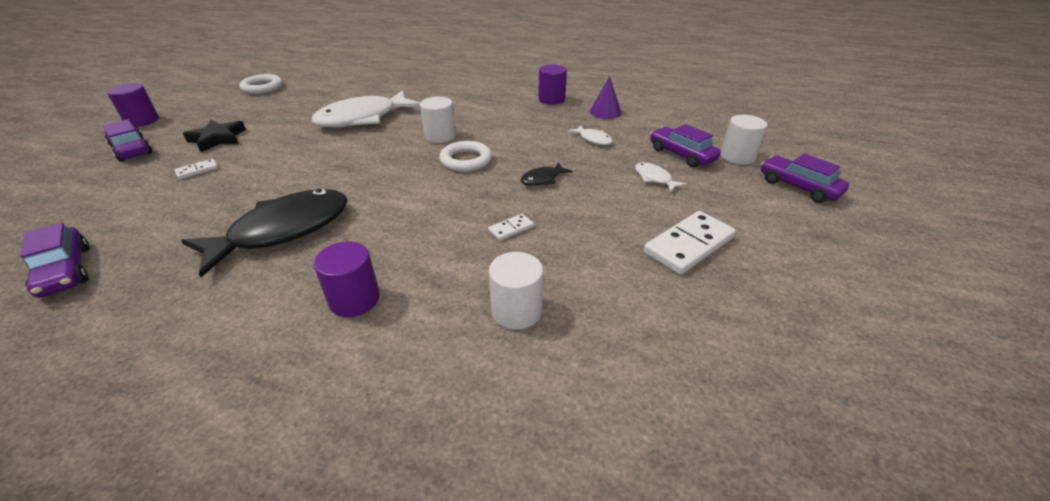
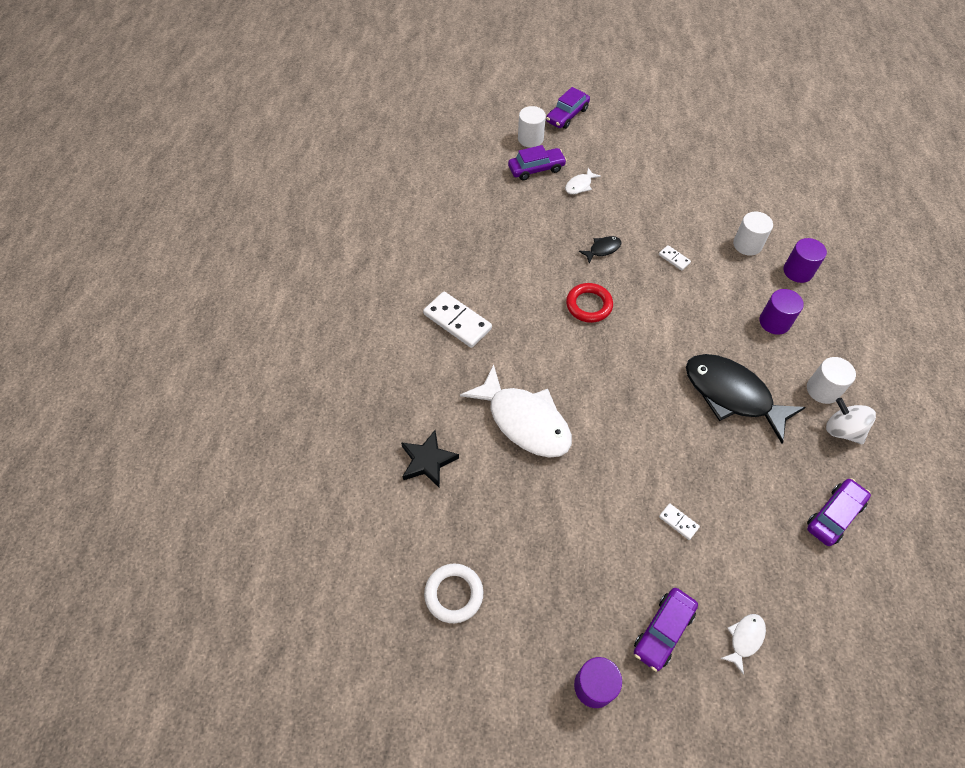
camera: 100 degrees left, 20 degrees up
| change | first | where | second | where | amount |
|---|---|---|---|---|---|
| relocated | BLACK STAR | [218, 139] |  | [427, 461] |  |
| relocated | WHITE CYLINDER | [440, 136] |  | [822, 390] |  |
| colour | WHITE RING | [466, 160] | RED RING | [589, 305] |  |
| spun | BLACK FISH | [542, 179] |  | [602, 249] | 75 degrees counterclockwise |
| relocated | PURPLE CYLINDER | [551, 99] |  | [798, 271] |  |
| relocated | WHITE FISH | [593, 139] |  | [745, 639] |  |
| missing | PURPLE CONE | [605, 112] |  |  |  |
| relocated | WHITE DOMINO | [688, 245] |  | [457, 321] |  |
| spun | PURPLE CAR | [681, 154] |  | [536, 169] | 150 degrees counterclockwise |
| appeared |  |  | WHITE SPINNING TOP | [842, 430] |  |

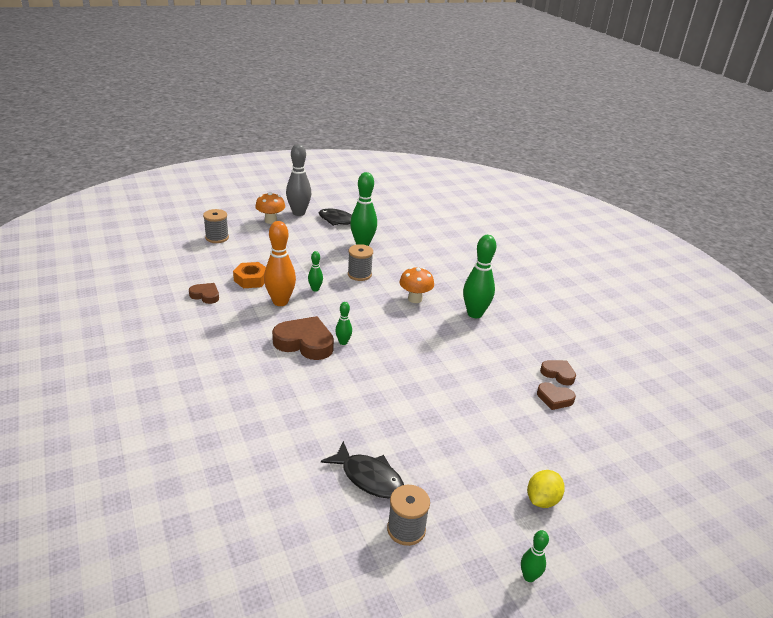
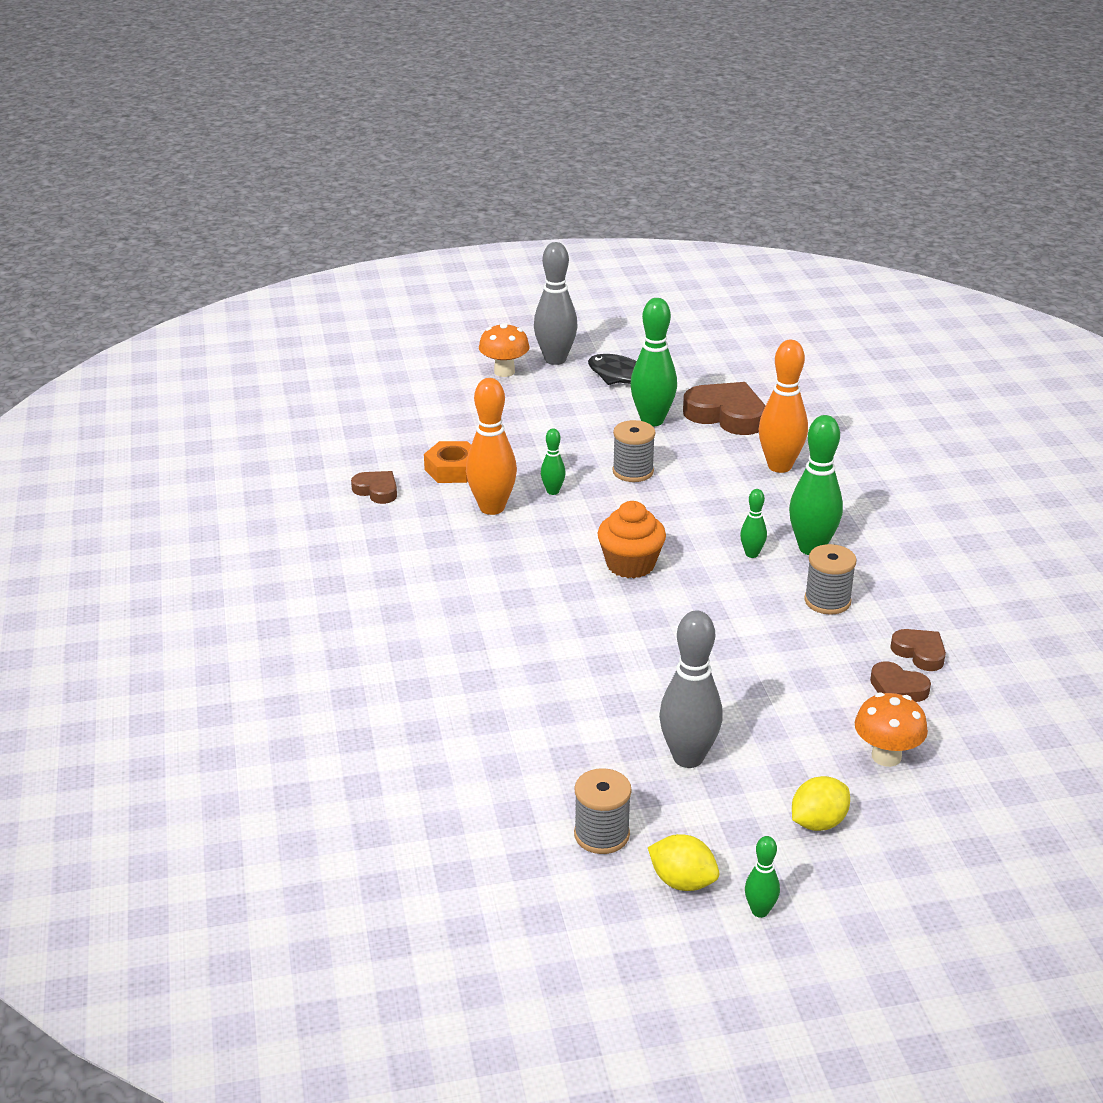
camera: 15 degrees right, 0 degrees up
| change | first | where | second | where | amount |
|---|---|---|---|---|---|
| relocated | GREY SPOOL | [217, 238] |  | [827, 601] |  |
| relocated | BROWN HEART | [305, 343] |  | [726, 415] |  |
| missing | BLACK FISH | [368, 477] |  |  |  |
| relocated | GREEN BOWLING PIN | [343, 342] |  | [752, 554] |  |
| relocated | ORANGE MUSHROOM | [415, 299] |  | [886, 756] |  |
| appeared |  |  | ORANGE CUPCAKE | [630, 564] |  |
| appeared |  |  | YELLOW LEMON | [682, 882] |  |
| appeared |  |  | GREY BOWLING PIN | [688, 758] |  |
| appeared |  |  | ORANGE BOWLING PIN | [779, 466] |  |

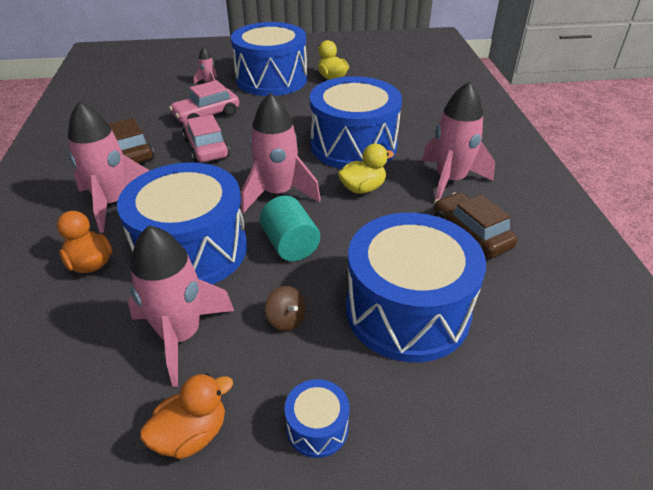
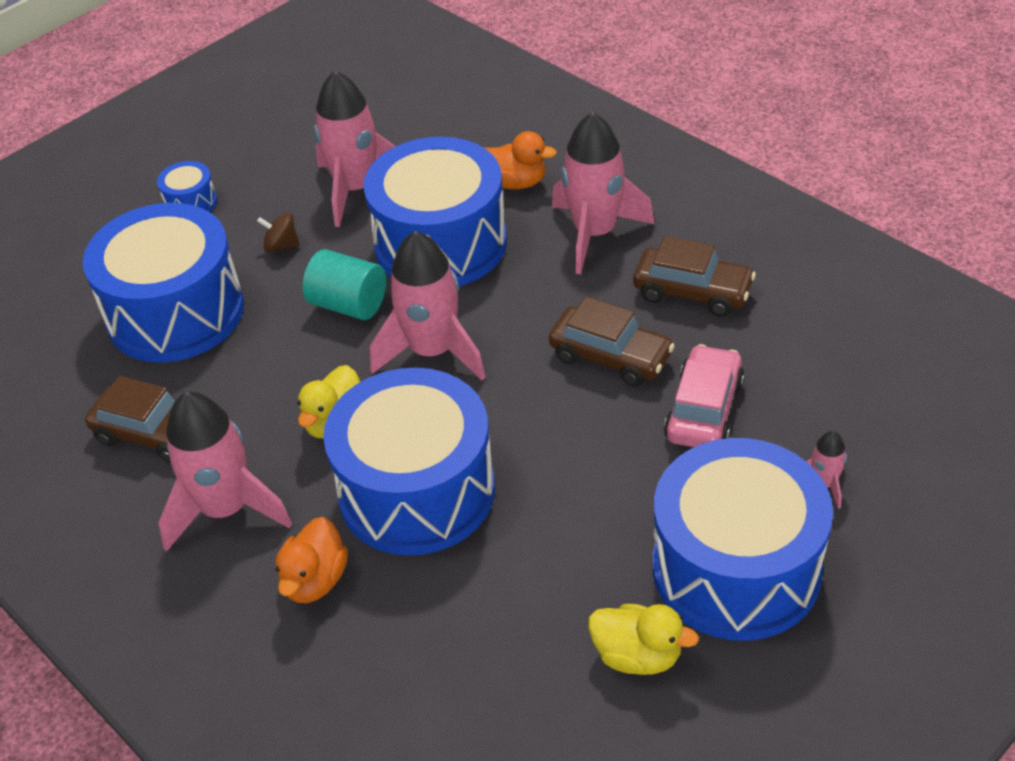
camera: 145 degrees right, 5 degrees up
| change | first | where | second | where | amount |
|---|---|---|---|---|---|
| relocated | ORANGE DUCK | [191, 434] |  | [315, 580] |  |
| colour | PINK CAR | [206, 148] | BROWN CAR | [611, 356] |  |

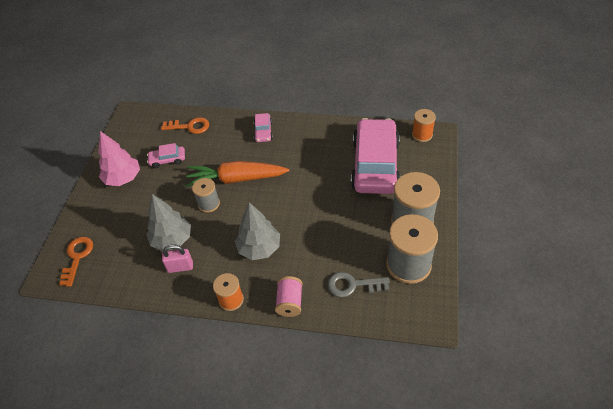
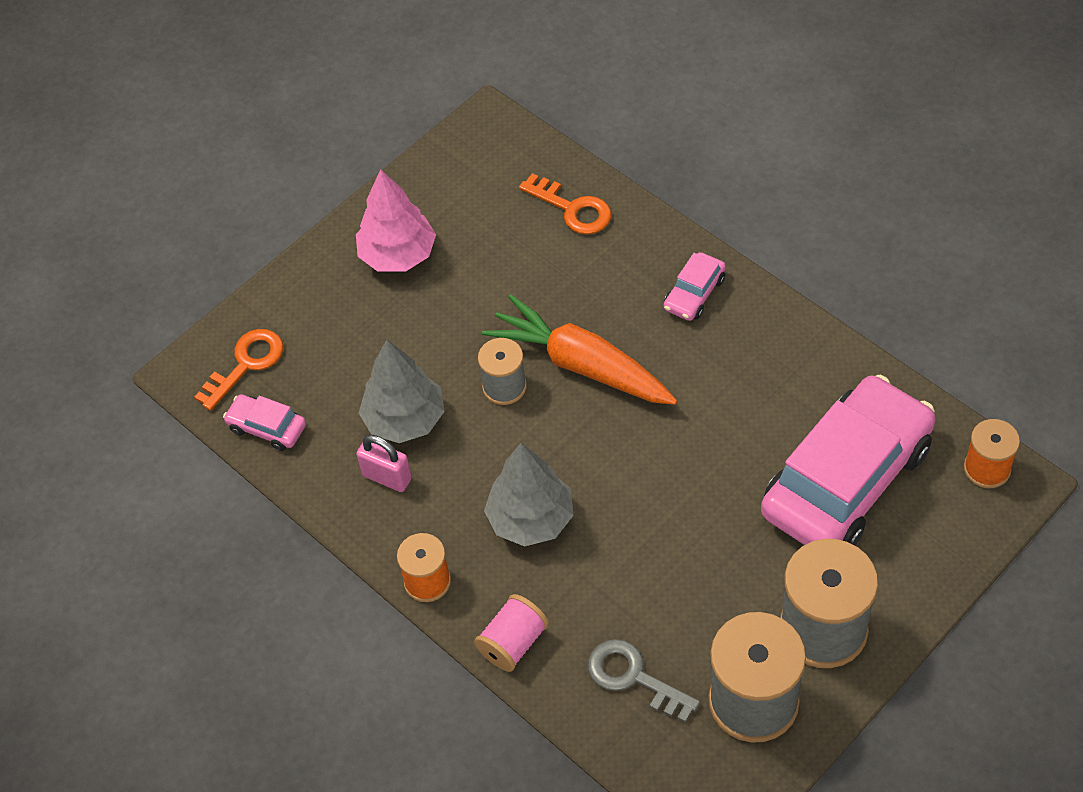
camera: 35 degrees right, 5 degrees up
| change | first | where | second | where | amount |
|---|---|---|---|---|---|
| relocated | PINK CAR | [167, 160] |  | [267, 427] |  |

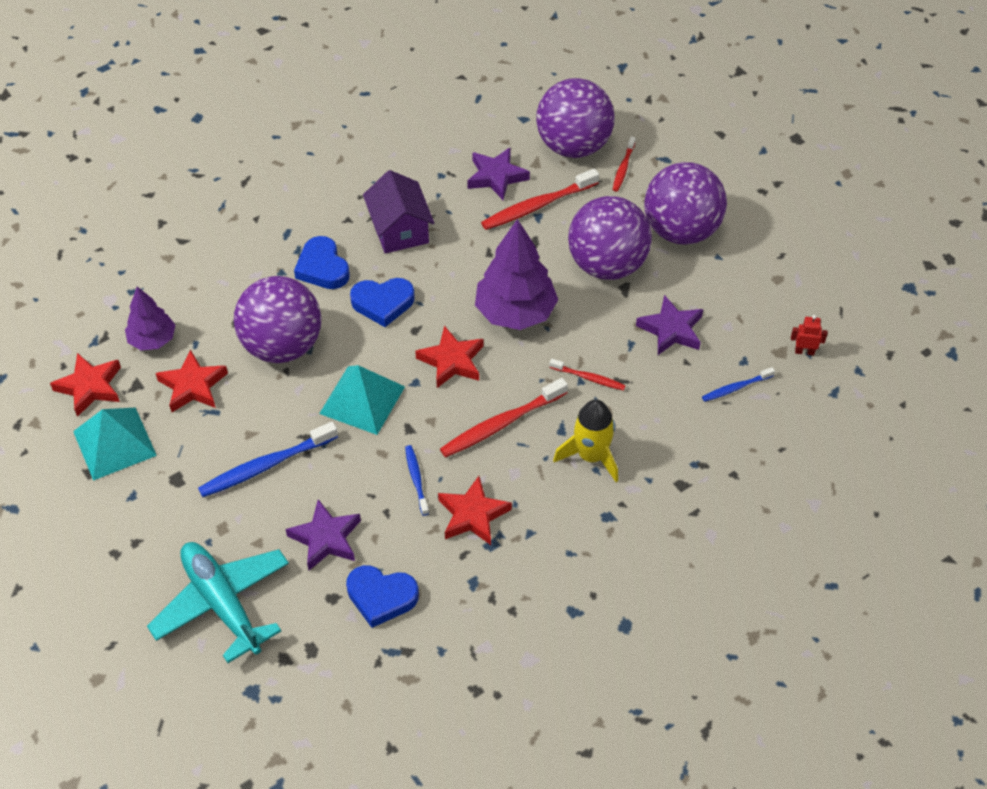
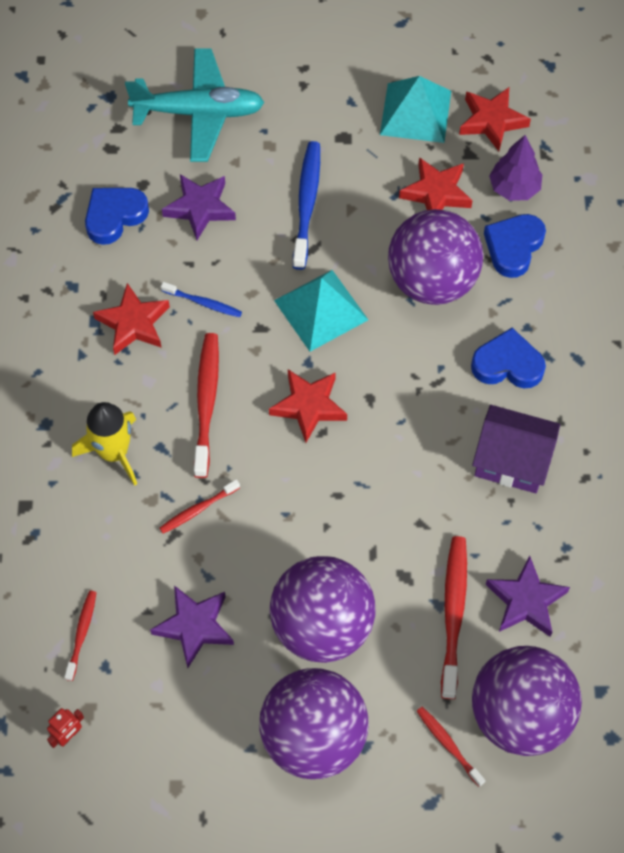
camera: 125 degrees right, 10 degrees up
| change | first | where | second | where | amount |
|---|---|---|---|---|---|
| relocated | BLUE HEART | [383, 303] |  | [513, 247] |  |
| missing | PURPLE TREE | [515, 313] |  |  |  |
| colour | BLUE TOOTHBRUSH | [736, 388] | RED TOOTHBRUSH | [82, 634] |  |

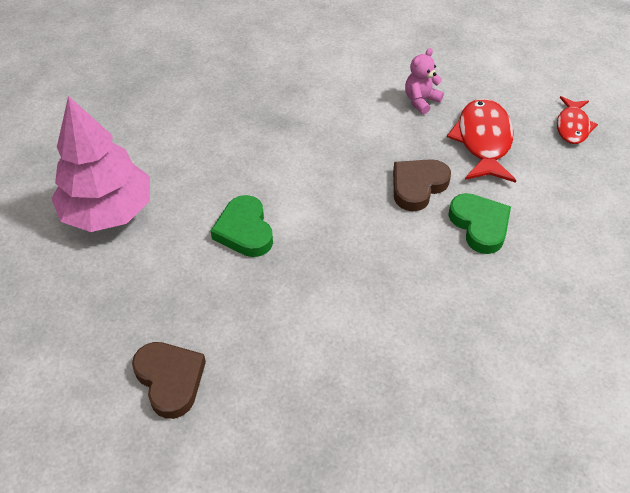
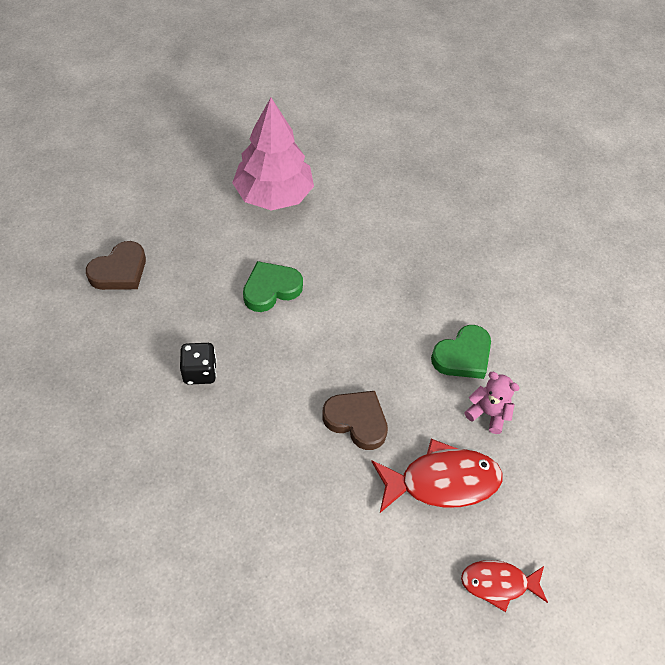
camera: 75 degrees right, 5 degrees up
| change | first | where | second | where | amount |
|---|---|---|---|---|---|
| relocated | GREEN HEART | [479, 225] |  | [463, 356] |  |
| appeared |  |  | BLACK DICE | [200, 372] |  |

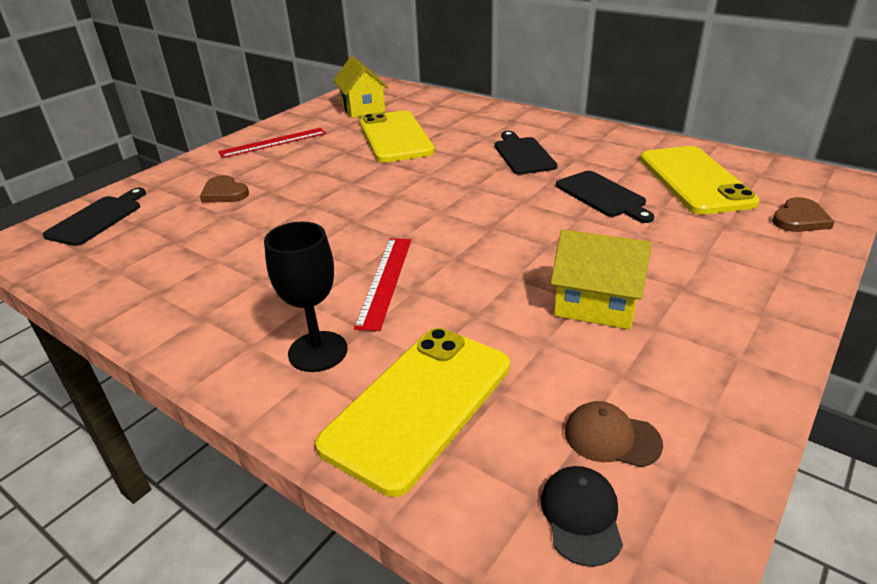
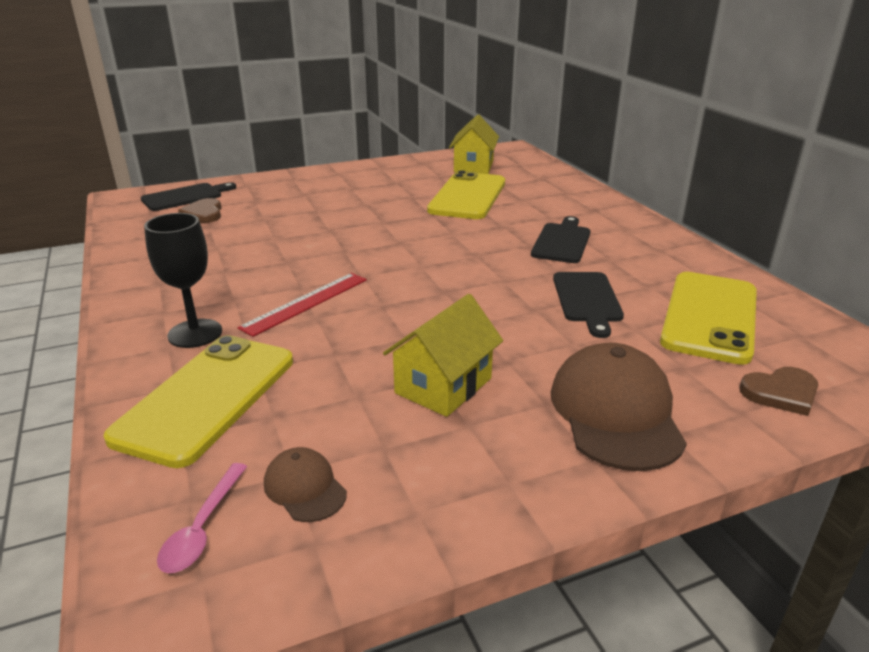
camera: 30 degrees right, 5 degrees down
| change | first | where | second | where | amount |
|---|---|---|---|---|---|
| relocated | BROWN HEART | [224, 193] |  | [203, 213] |  |
| missing | RED RULER | [273, 142] |  |  |  |
| spun | YELLOW PHONE | [419, 405] |  | [207, 398] | 45 degrees counterclockwise |
| exchanged | BLACK CAP | [581, 516] | PINK SPOON | [202, 528] |  |
| spun | YELLOW HOUSE | [596, 305] |  | [443, 385] | 75 degrees clockwise |
| appeared |  |  | BROWN CAP | [615, 412] |  |

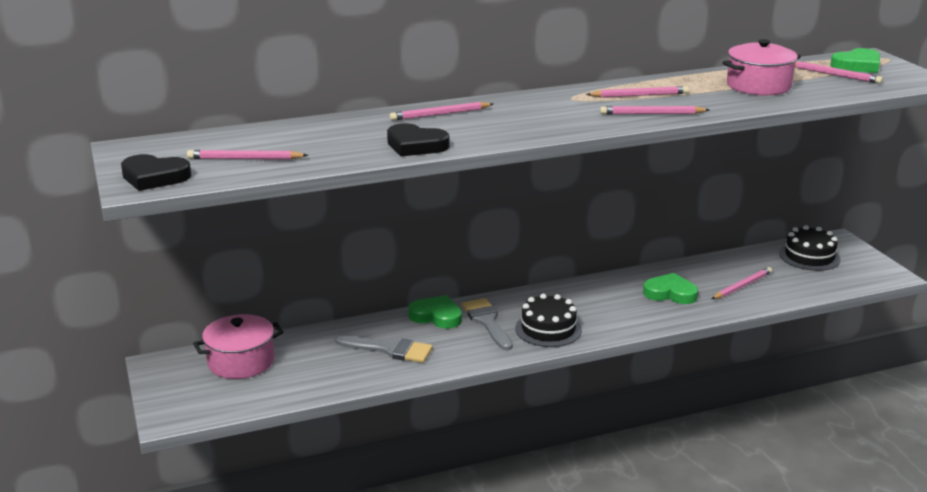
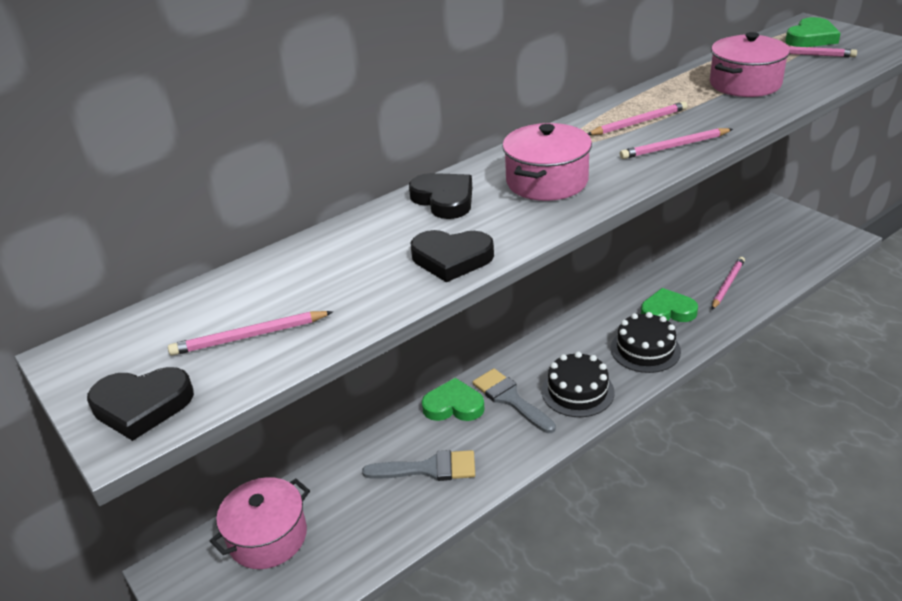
camera: 15 degrees left, 10 degrees up
| change | first | where | second | where | amount |
|---|---|---|---|---|---|
| exchanged | PINK PENCIL | [440, 114] | BLACK HEART | [444, 199] |  |
| relocated | BLACK CAKE | [809, 256] |  | [645, 349] |  |
| appeared |  |  | PINK POT | [547, 181] |  |

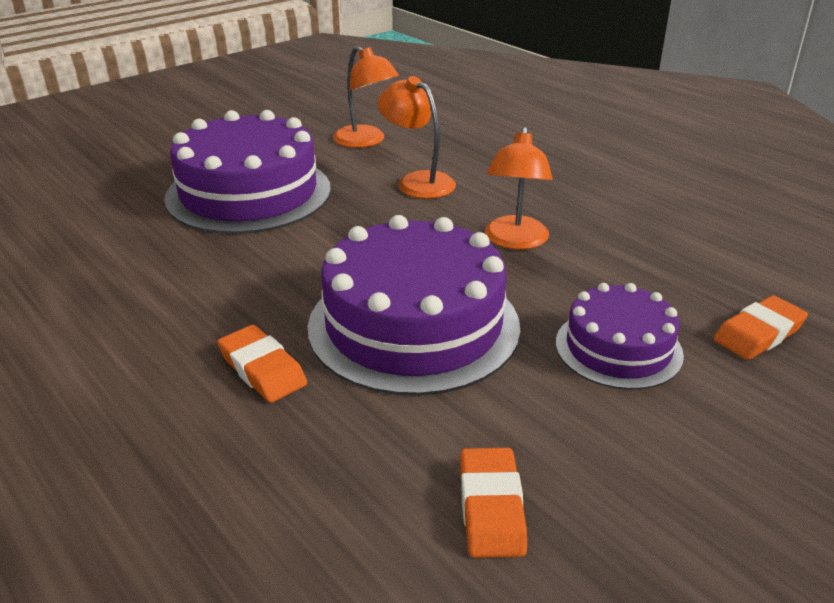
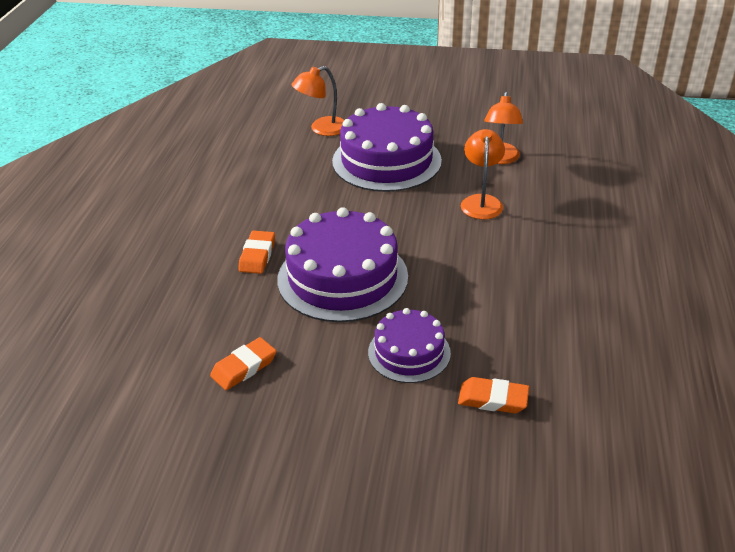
camera: 50 degrees right, 5 degrees up
| change | first | where | second | where | amount |
|---|---|---|---|---|---|
| relocated | ORANGE LAMP | [515, 241] |  | [322, 129] |  |

